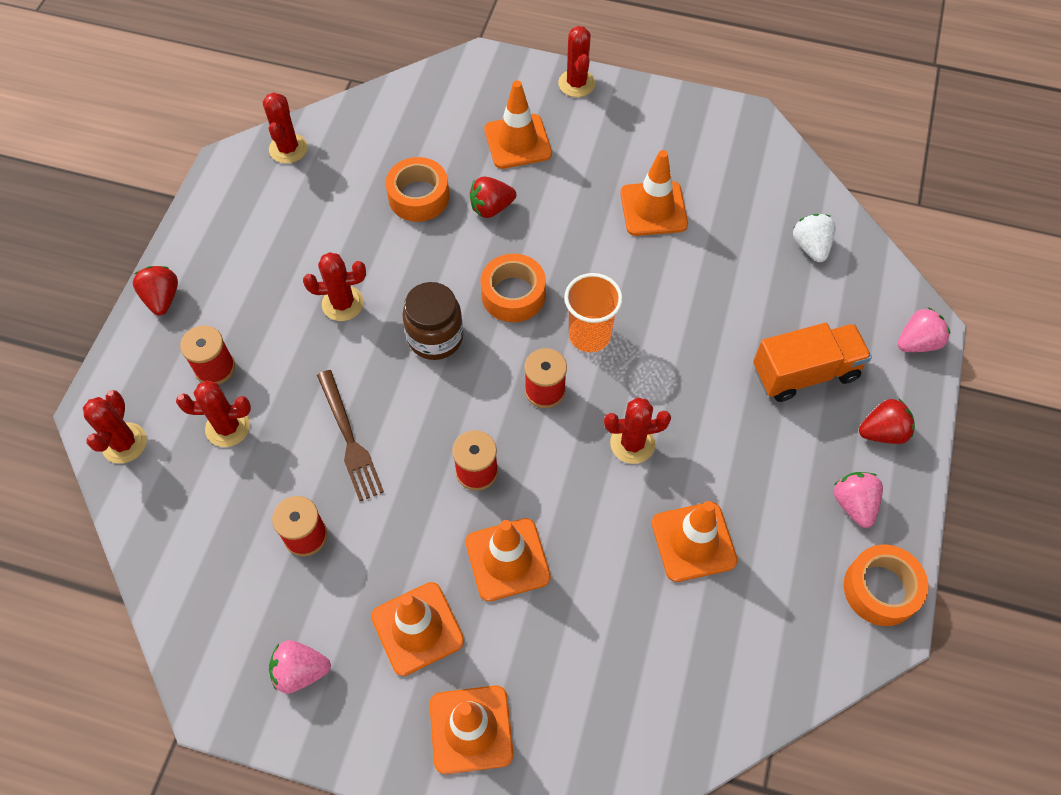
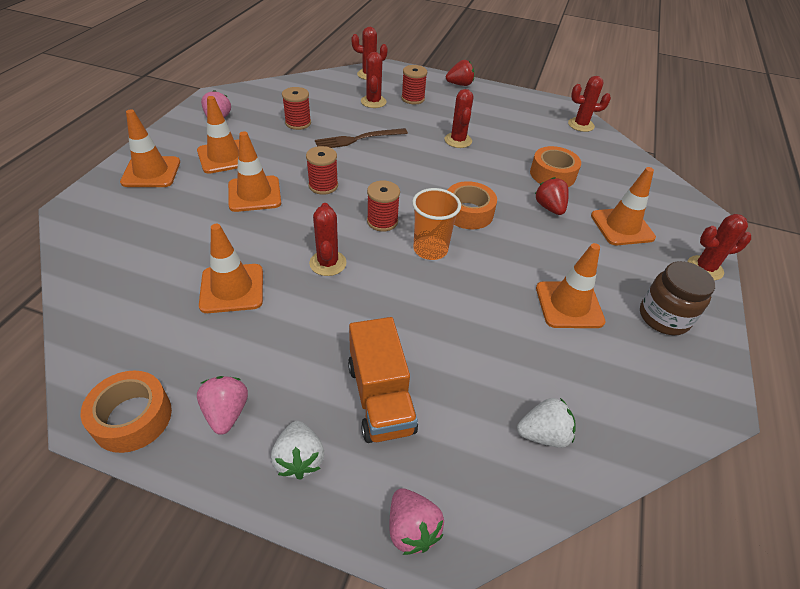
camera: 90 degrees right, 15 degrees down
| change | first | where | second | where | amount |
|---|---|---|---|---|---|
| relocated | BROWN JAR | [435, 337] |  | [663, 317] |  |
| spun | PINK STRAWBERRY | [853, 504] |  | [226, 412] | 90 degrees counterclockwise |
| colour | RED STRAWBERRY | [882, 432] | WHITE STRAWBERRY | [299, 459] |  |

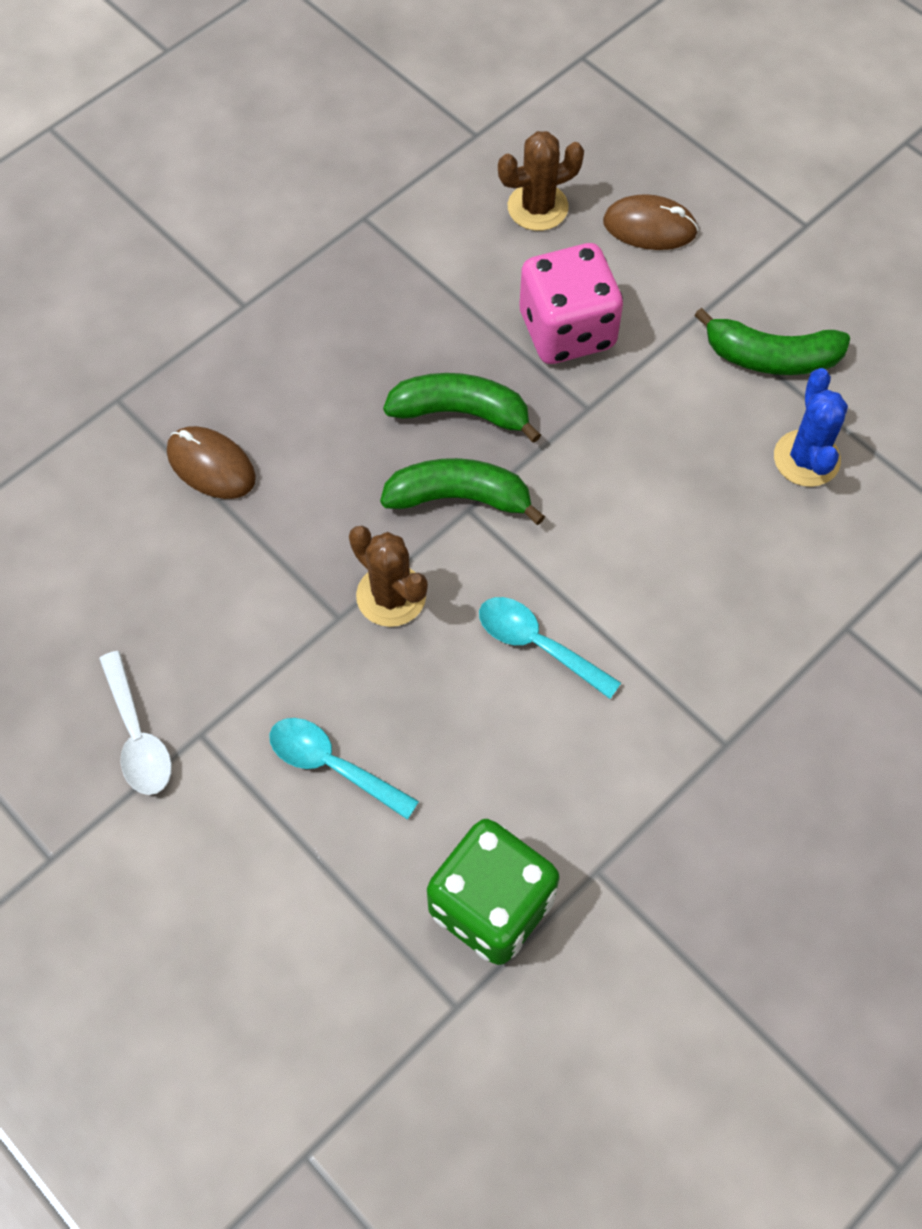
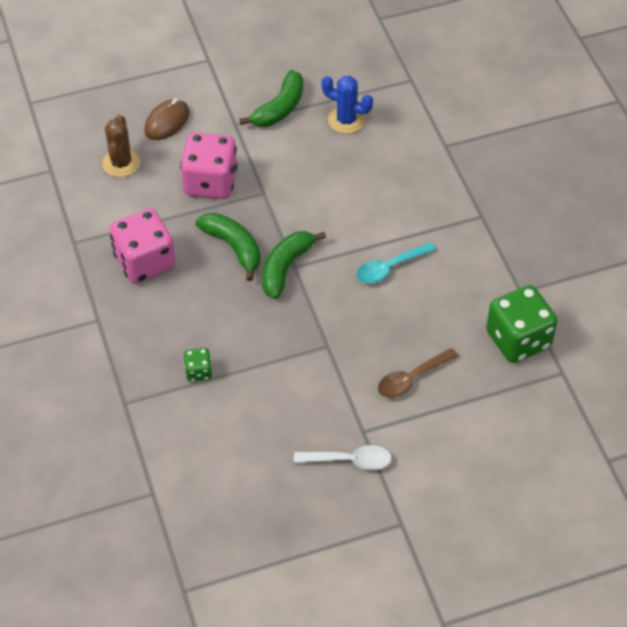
camera: 65 degrees left, 10 degrees down
| change | first | where | second | where | amount |
|---|---|---|---|---|---|
| exchanged | BROWN MOUSE | [211, 465] | GREEN DICE | [198, 372] |  |
| colour | TURQUOISE SPOON | [332, 765] | BROWN SPOON | [411, 378] |  |
| missing | BROWN CACTUS | [391, 596] |  |  |  |
| spun | GREEN BANANA | [461, 412] |  | [233, 247] | 105 degrees clockwise |
| appeared |  |  | PINK DICE | [145, 262] |  |

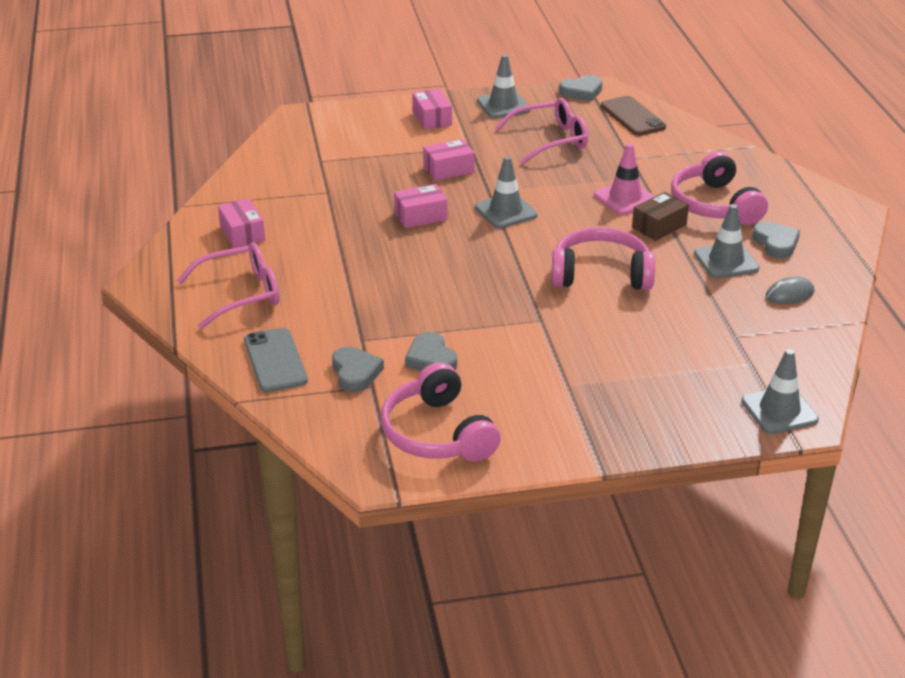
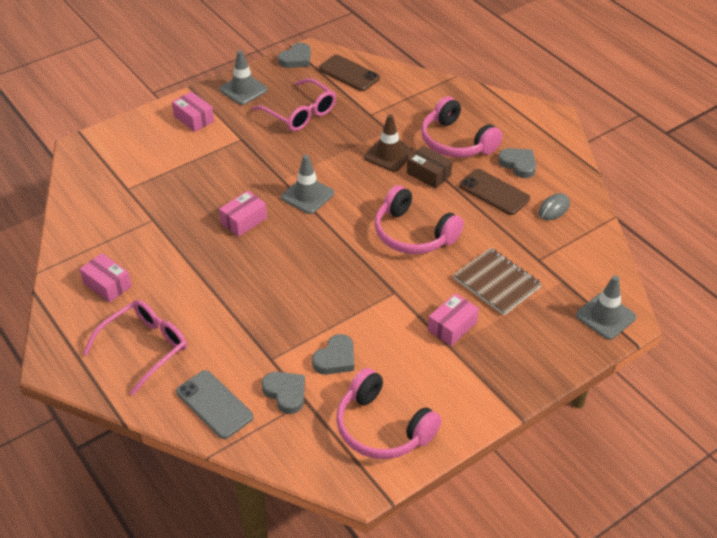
camera: 25 degrees left, 10 degrees up
| change | first | where | second | where | amount |
|---|---|---|---|---|---|
| spun | GREY HEART | [431, 359] |  | [335, 358] | 90 degrees counterclockwise |
| relocated | PINK BOX | [448, 169] |  | [452, 326] |  |
| spun | PINK GLASSES | [551, 140] |  | [301, 114] | 90 degrees clockwise |
| spun | PINK HEADPHONES | [601, 274] |  | [413, 234] | 120 degrees counterclockwise |
| colour | PINK TRAFFIC CONE | [625, 198] | BROWN TRAFFIC CONE | [389, 155] |  |
| spun | BROWN BOX | [659, 226] |  | [428, 174] | 75 degrees counterclockwise |
| exchanged | GREY TRAFFIC CONE | [726, 261] | BROWN PHONE | [494, 192] |  |
| appeared |  |  | BROWN NOTEBOOK | [497, 283] |  |

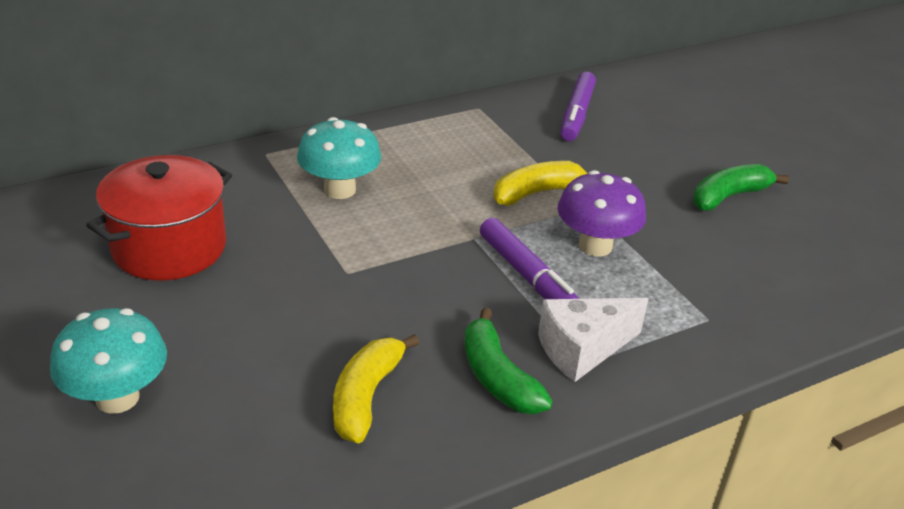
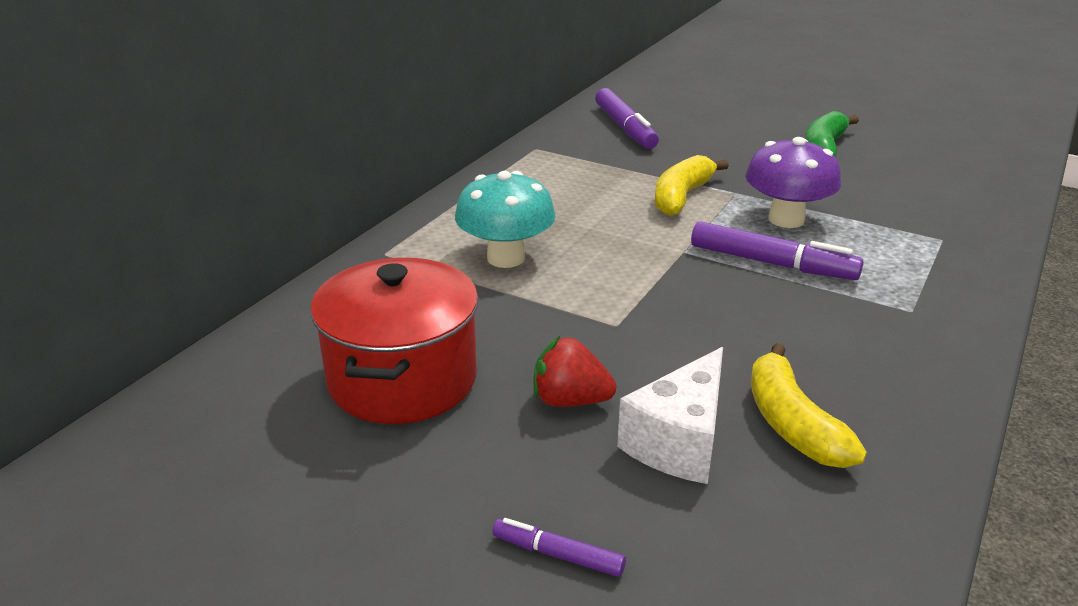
camera: 30 degrees left, 5 degrees down
| change | first | where | second | where | amount |
|---|---|---|---|---|---|
| exchanged | TURQUOISE MUSHROOM | [117, 398] | PURPLE MARKER | [558, 554] |  |
| missing | GREEN BANANA | [497, 377] |  |  |  |
| relocated | WHITE CHEESE | [582, 349] |  | [679, 441] |  |
| appeared |  |  | RED STRAWBERRY | [570, 401] |  |

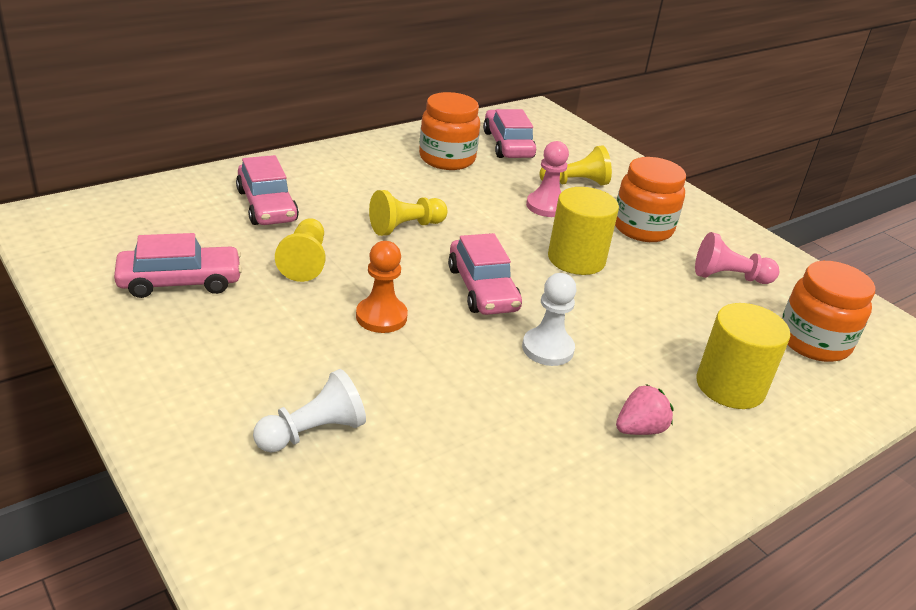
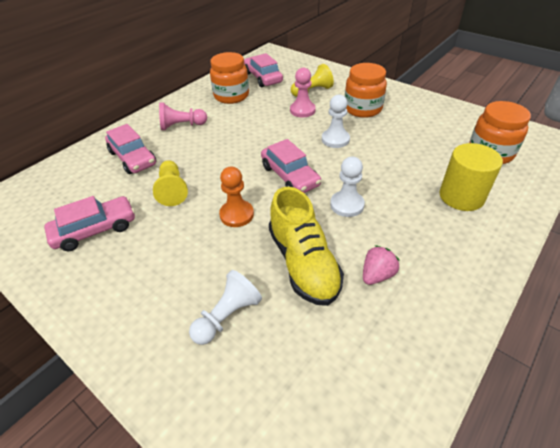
camera: 10 degrees left, 10 degrees up
| change | first | where | second | where | amount |
|---|---|---|---|---|---|
| missing | YELLOW PAWN | [406, 227] |  |  |  |
| exchanged | YELLOW CYLINDER | [576, 259] | WHITE PAWN | [335, 139] |  |
| relocated | PINK STRAWBERRY | [640, 429] |  | [377, 275] |  |
| relocated | PINK PAWN | [729, 277] |  | [182, 126] |  |
| appeared |  |  | YELLOW SHOE | [303, 263] |  |

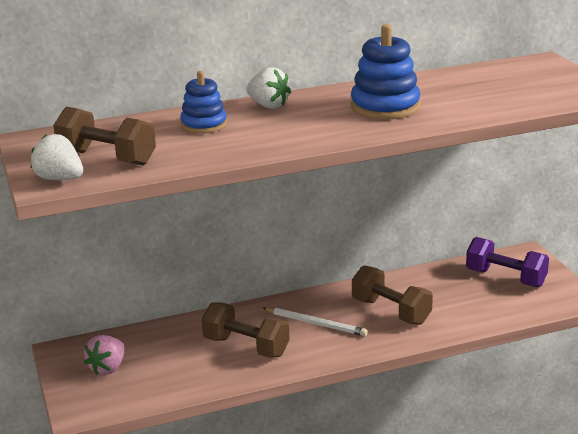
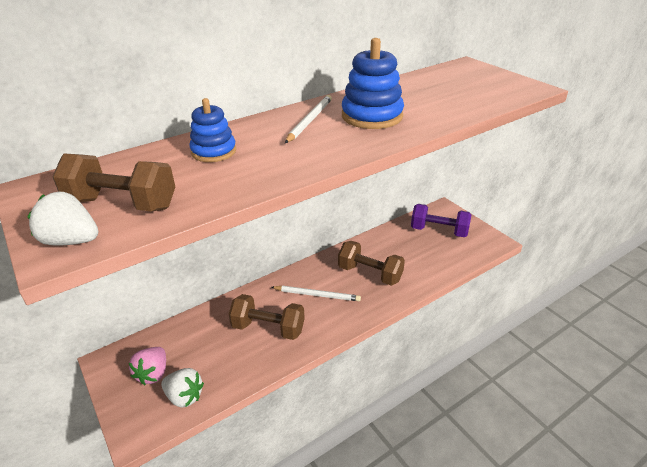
camera: 15 degrees left, 10 degrees up
| change | first | where | second | where | amount |
|---|---|---|---|---|---|
| relocated | WHITE STRAWBERRY | [268, 106] |  | [184, 396] |  |
| appeared |  |  | WHITE PENCIL | [309, 121] |  |

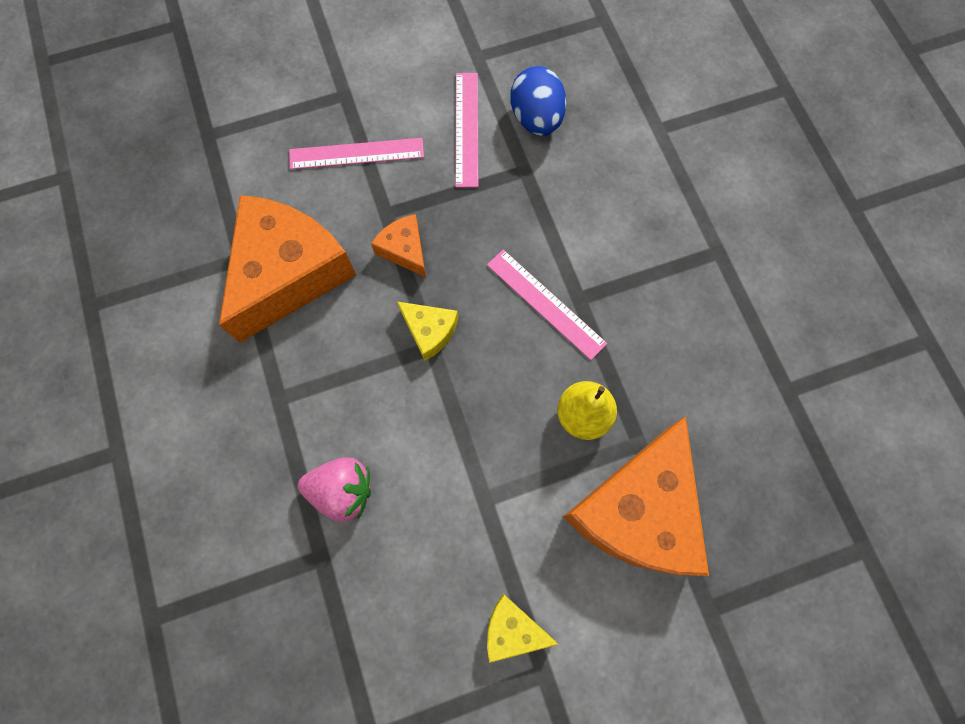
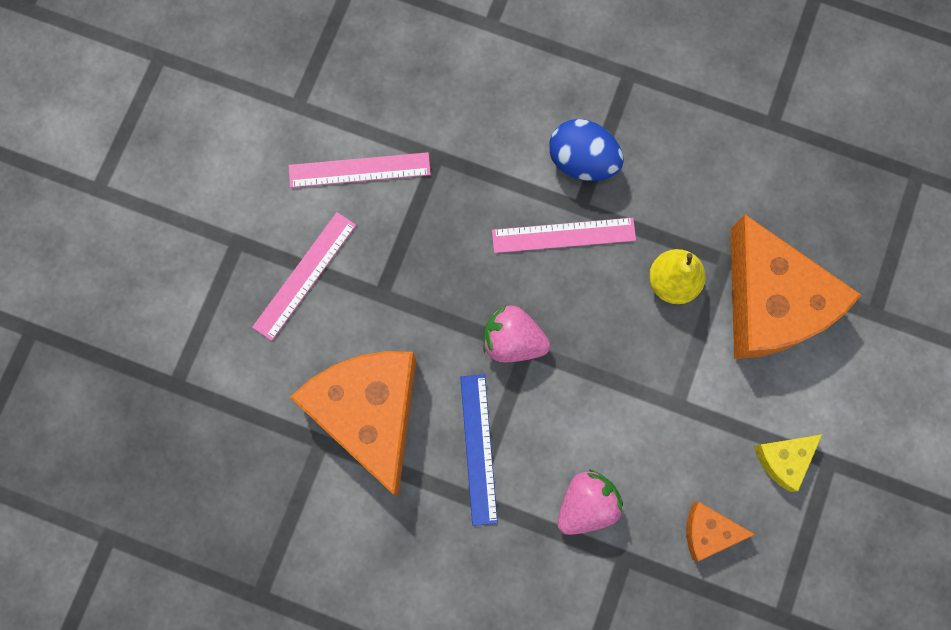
camera: 50 degrees left, 5 degrees up
| change | first | where | second | where | amount |
|---|---|---|---|---|---|
| relocated | ORANGE CHEESE | [404, 250] |  | [708, 531] |  |
| exchanged | YELLOW CHEESE | [429, 331] | PINK STRAWBERRY | [513, 340] |  |
| spun | PINK RULER | [466, 129] |  | [359, 170] | 45 degrees counterclockwise |
| relocated | BLUE EGG | [536, 119] |  | [582, 161] |  |
| appeared |  |  | BLUE RULER | [478, 449] |  |

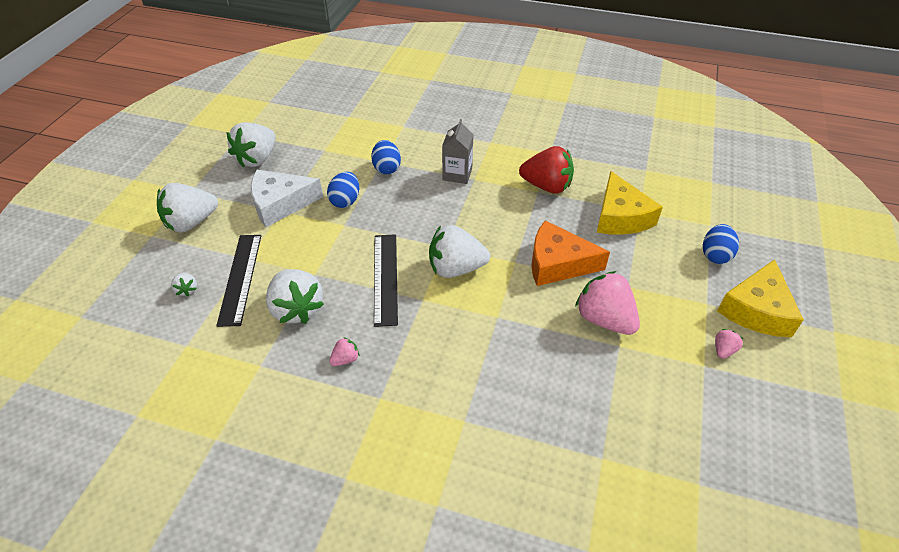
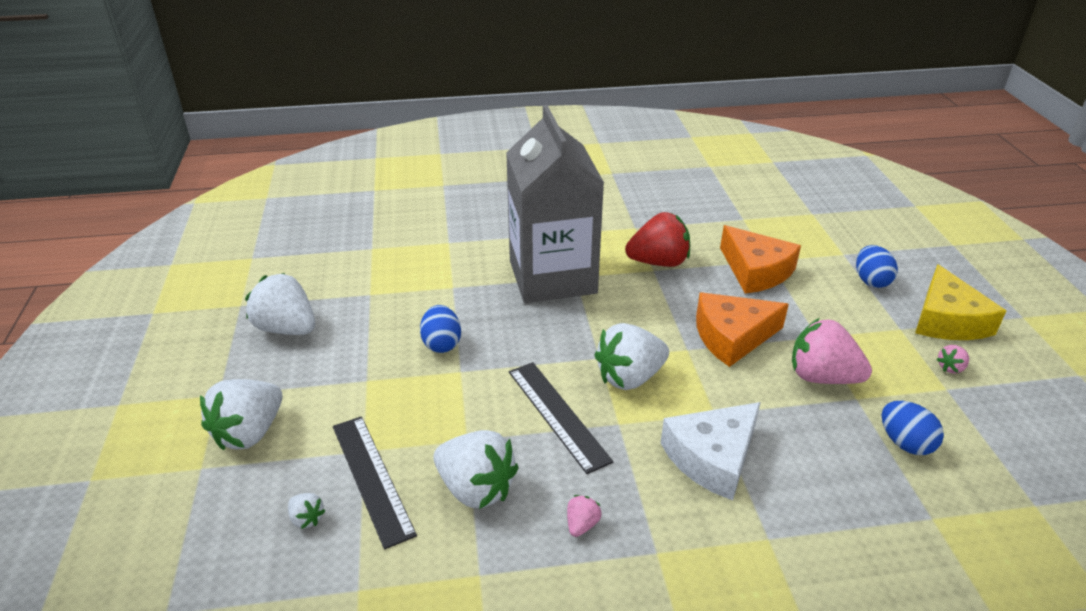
camera: 25 degrees left, 10 degrees down
| change | first | where | second | where | amount |
|---|---|---|---|---|---|
| spun | WHITE STRAWBERRY | [257, 159] |  | [287, 328] | 120 degrees clockwise |
| relocated | WHITE CHEESE | [280, 204] |  | [712, 458] |  |
| relocated | BLUE EGG | [386, 168] |  | [905, 443] |  |
| size | GREY CARTON | [457, 174] |  | [552, 277] | x2.35 |
| colour | YELLOW CHEESE | [620, 217] | ORANGE CHEESE | [756, 271] |  |
| spun | PINK STRAWBERRY | [723, 350] |  | [950, 368] | 135 degrees counterclockwise |

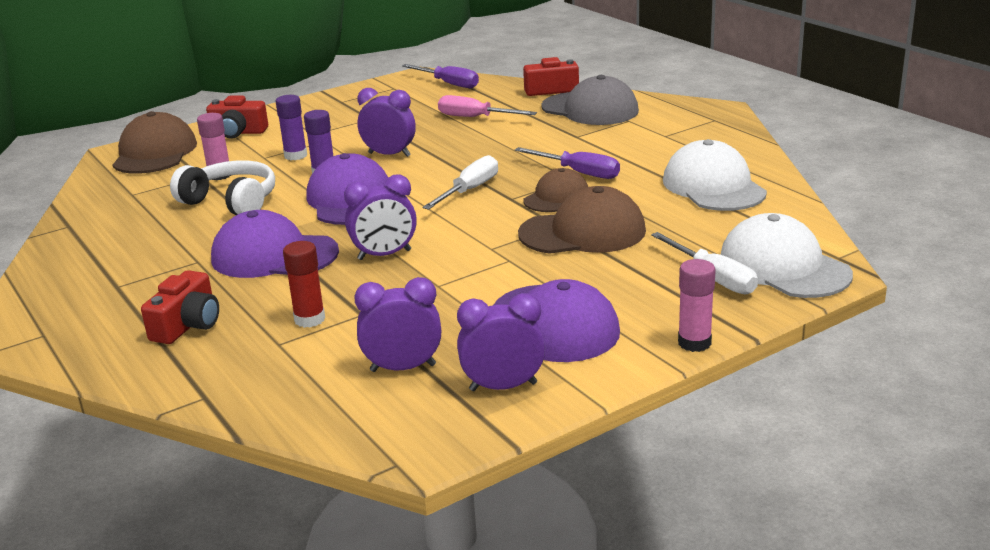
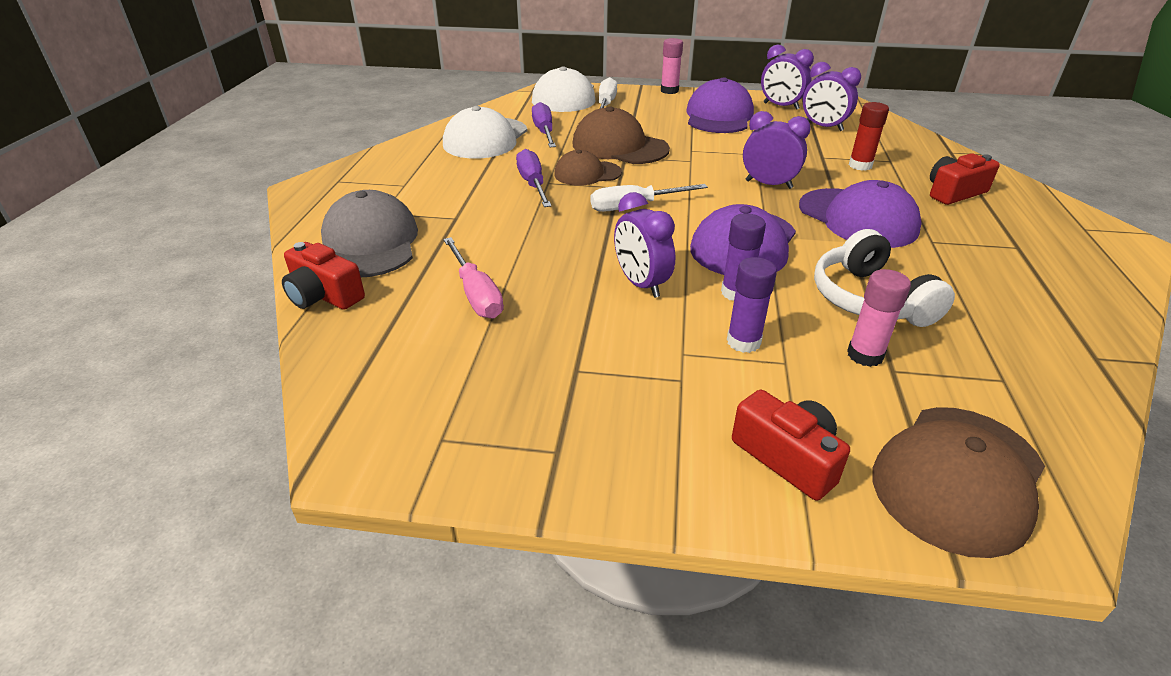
camera: 140 degrees left, 10 degrees up
| change | first | where | second | where | amount |
|---|---|---|---|---|---|
| relocated | PURPLE SCREWDRIVER | [449, 84] |  | [544, 132] |  |

